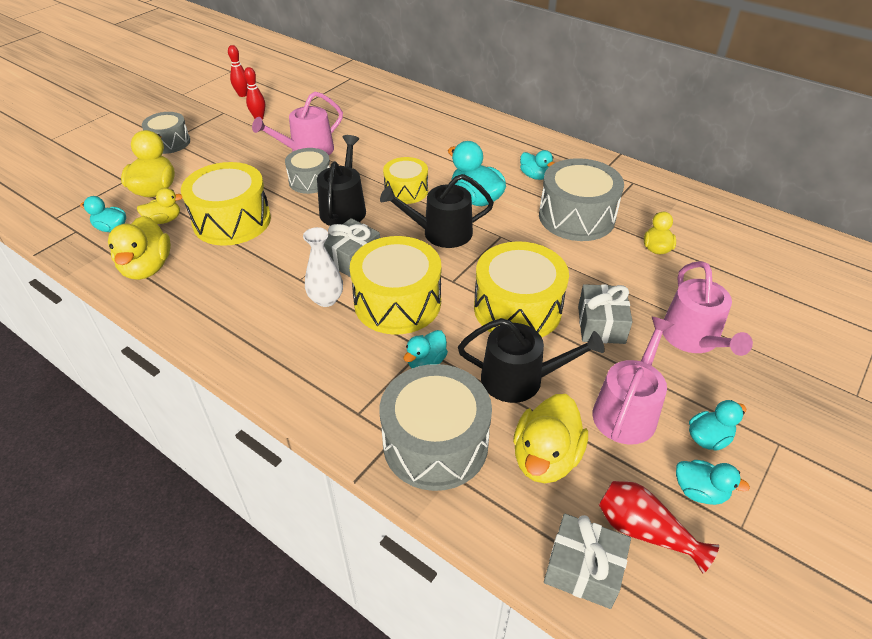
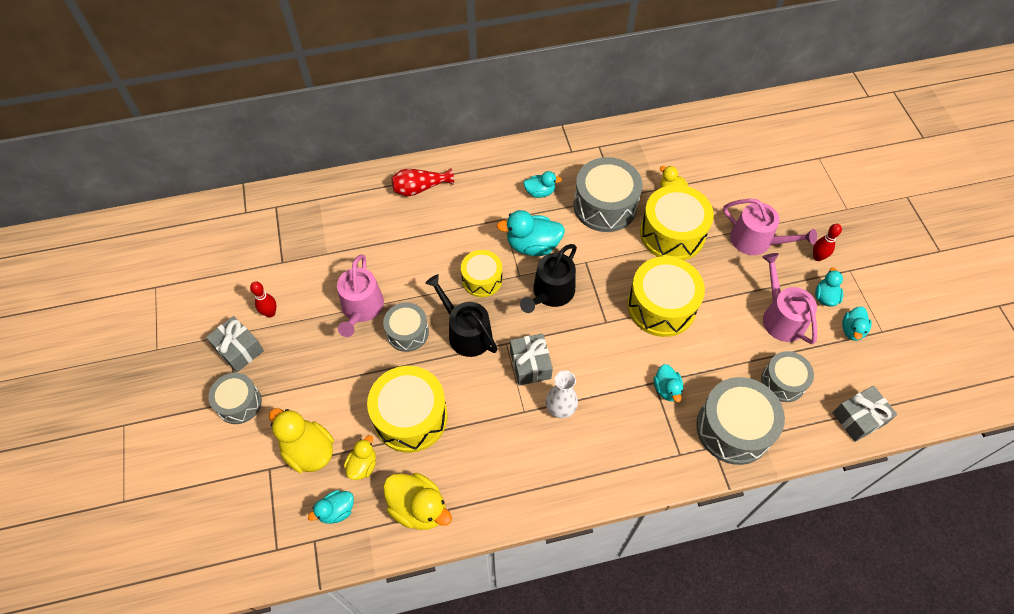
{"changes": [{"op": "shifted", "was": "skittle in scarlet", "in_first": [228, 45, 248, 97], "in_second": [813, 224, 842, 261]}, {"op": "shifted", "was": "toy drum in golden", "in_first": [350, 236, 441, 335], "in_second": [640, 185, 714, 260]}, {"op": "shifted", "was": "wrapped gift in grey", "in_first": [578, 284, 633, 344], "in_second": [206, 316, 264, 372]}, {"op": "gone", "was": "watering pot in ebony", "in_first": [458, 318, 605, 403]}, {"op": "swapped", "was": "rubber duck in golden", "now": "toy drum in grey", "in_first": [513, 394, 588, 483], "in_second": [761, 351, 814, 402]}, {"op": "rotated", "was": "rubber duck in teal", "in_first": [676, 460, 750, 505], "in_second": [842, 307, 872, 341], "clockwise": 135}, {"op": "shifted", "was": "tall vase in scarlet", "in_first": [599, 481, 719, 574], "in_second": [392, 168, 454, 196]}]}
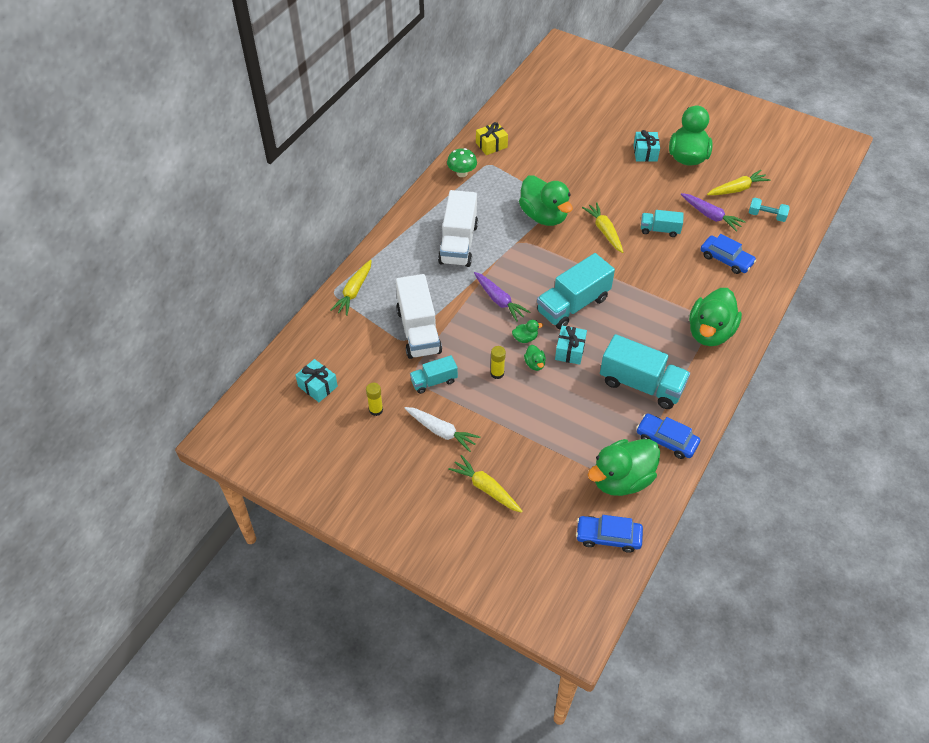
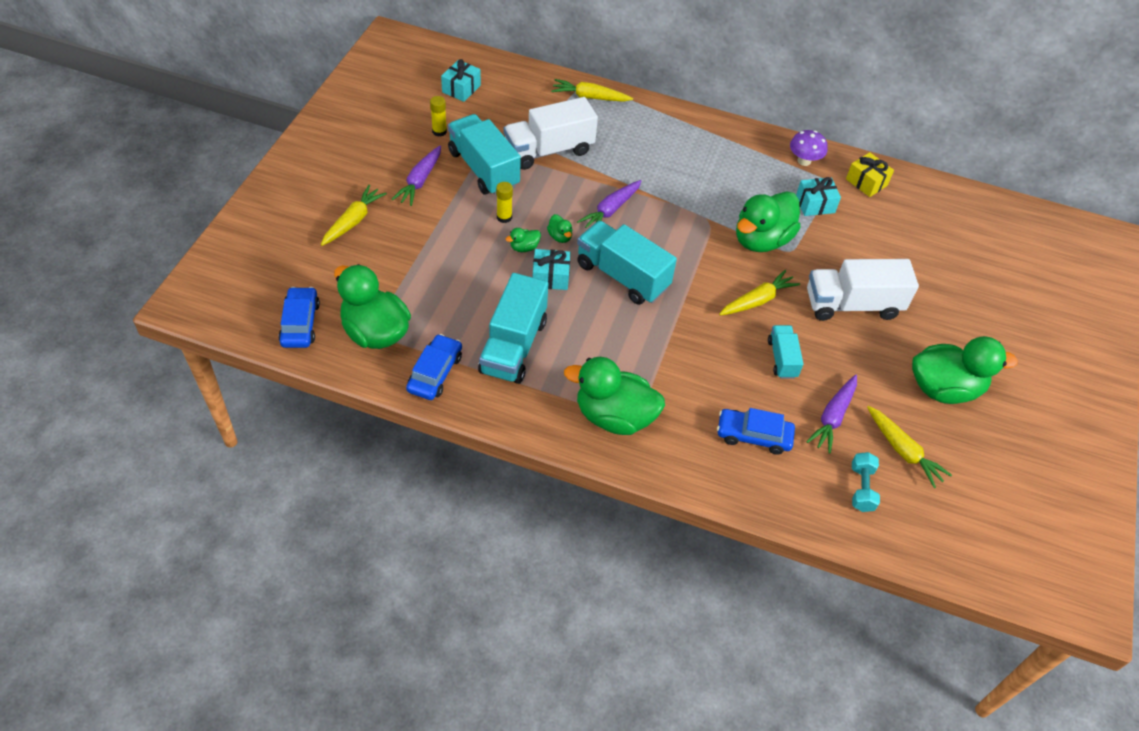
{"changes": [{"op": "shifted", "was": "wrapped gift in teal", "in_first": [634, 130, 660, 162], "in_second": [796, 177, 841, 216]}, {"op": "repainted", "was": "mushroom in green", "now": "mushroom in purple", "in_first": [447, 148, 477, 177], "in_second": [790, 130, 828, 166]}, {"op": "shifted", "was": "truck in white", "in_first": [438, 190, 478, 267], "in_second": [807, 259, 919, 321]}, {"op": "rotated", "was": "toy car in blue", "in_first": [701, 234, 756, 274], "in_second": [717, 408, 795, 455], "clockwise": 75}, {"op": "scaled", "was": "truck in teal", "in_first": [410, 355, 458, 394], "in_second": [448, 114, 521, 195], "ratio": 1.82}, {"op": "repainted", "was": "root vegetable in white", "now": "root vegetable in purple", "in_first": [404, 407, 480, 452], "in_second": [392, 146, 441, 206]}]}
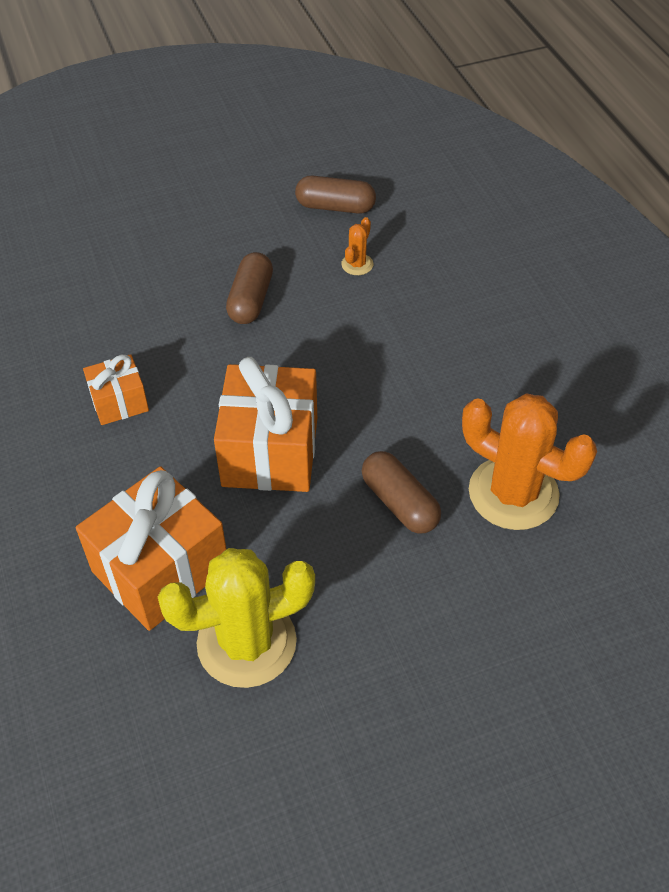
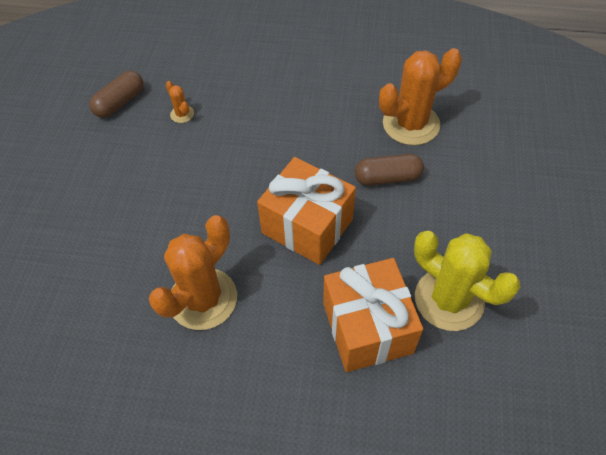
{"changes": [{"op": "gone", "was": "capsule in brown", "in_first": [226, 252, 273, 324]}, {"op": "swapped", "was": "wrapped gift in orange", "now": "prickly plant in orange", "in_first": [83, 354, 149, 425], "in_second": [149, 215, 237, 330]}, {"op": "rotated", "was": "prickly plant in golden", "in_first": [158, 548, 315, 688], "in_second": [414, 231, 521, 331], "clockwise": -60}]}
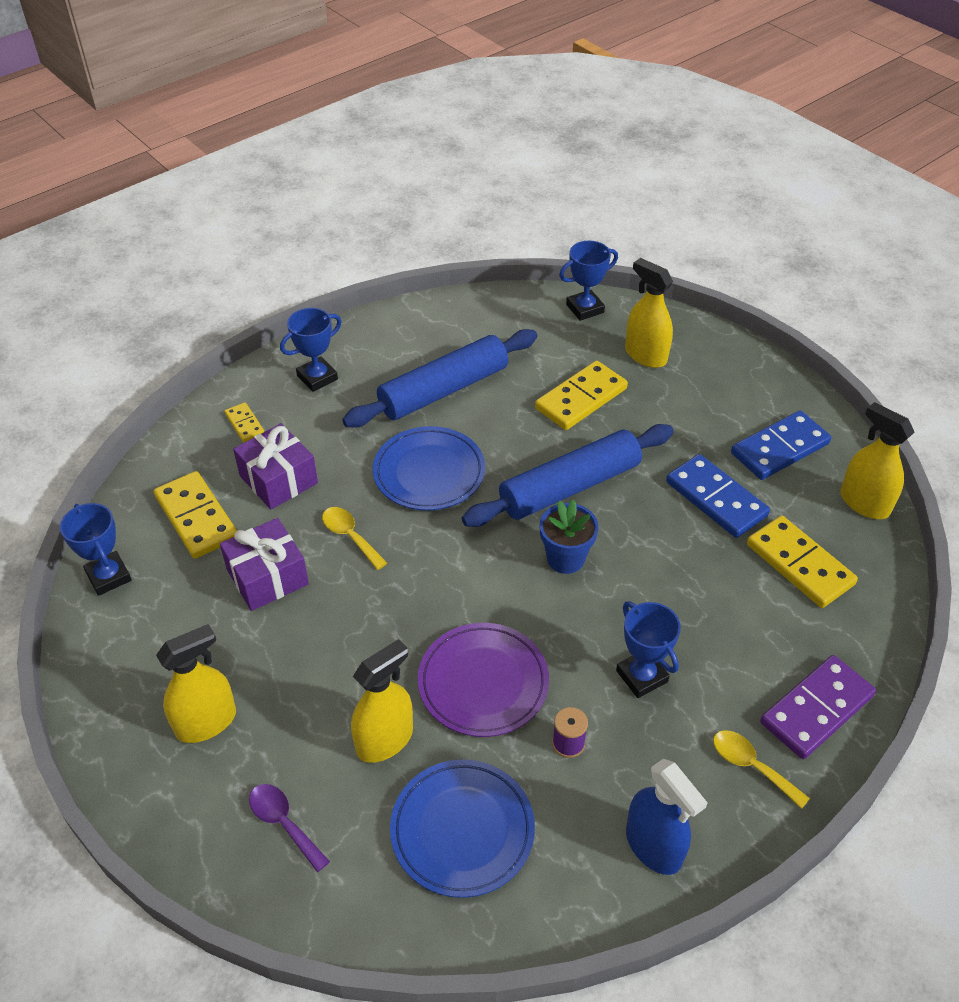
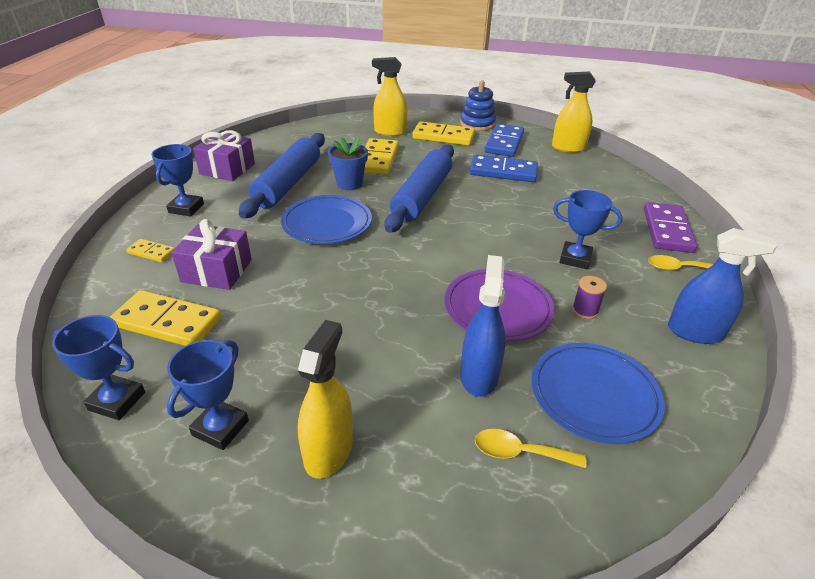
{"changes": [{"op": "shifted", "was": "prize cup in blue", "in_first": [559, 241, 618, 321], "in_second": [167, 340, 249, 450]}, {"op": "shifted", "was": "potted plant in blue", "in_first": [540, 499, 599, 574], "in_second": [328, 137, 368, 190]}, {"op": "shifted", "was": "teaspoon in golden", "in_first": [322, 507, 387, 570], "in_second": [475, 429, 587, 468]}, {"op": "shifted", "was": "domino piece in golden", "in_first": [747, 516, 858, 608], "in_second": [412, 121, 475, 146]}, {"op": "shifted", "was": "wrapped gift in purple", "in_first": [220, 518, 309, 611], "in_second": [193, 130, 255, 181]}, {"op": "repainted", "was": "spray cleaner in golden", "now": "spray cleaner in blue", "in_first": [351, 639, 413, 763], "in_second": [460, 255, 506, 397]}, {"op": "gone", "was": "teaspoon in purple", "in_first": [249, 784, 330, 872]}, {"op": "new", "now": "ring stacker in blue", "in_second": [460, 80, 496, 131]}]}
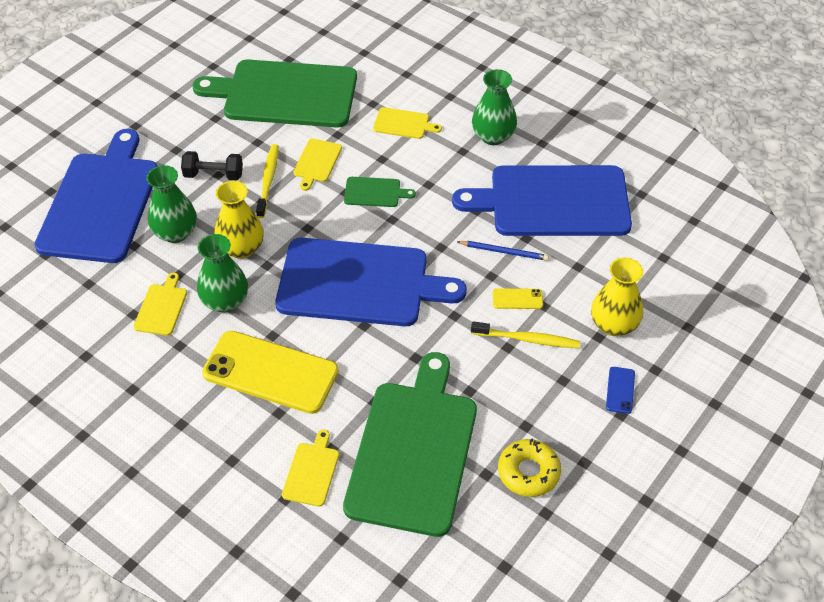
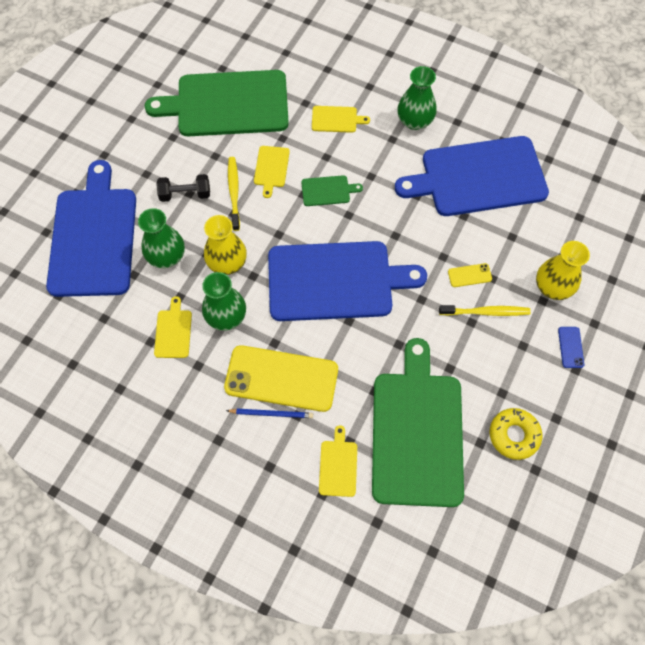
{"changes": [{"op": "shifted", "was": "wooden pencil in blue", "in_first": [457, 241, 549, 261], "in_second": [226, 409, 313, 418]}]}
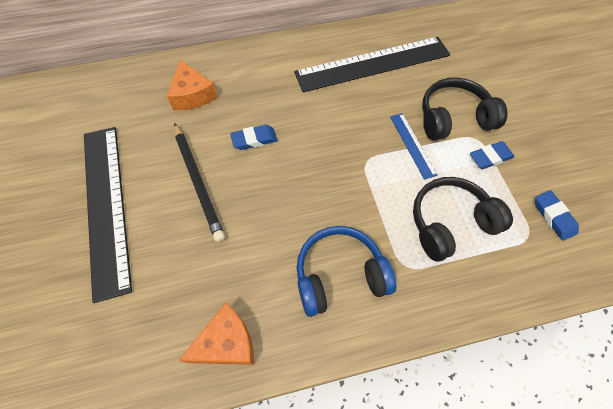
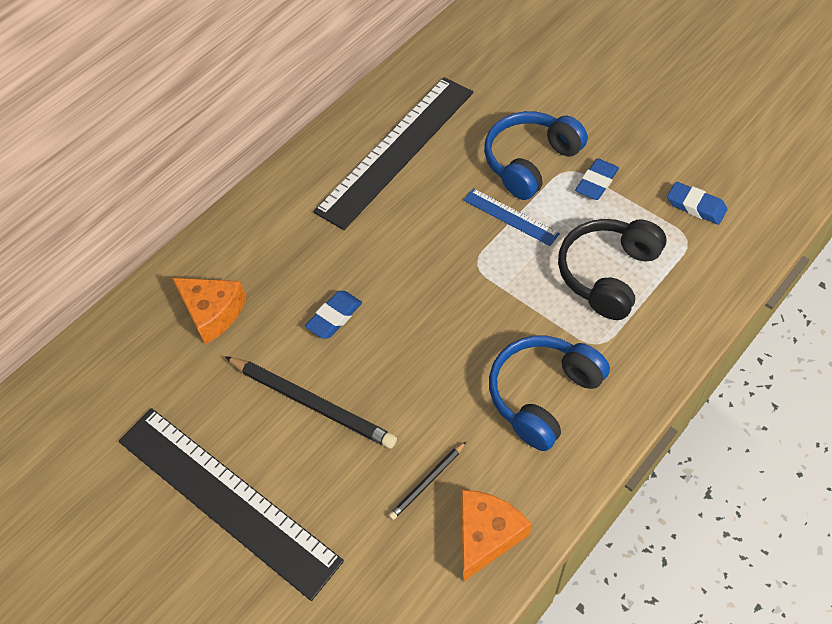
{"changes": [{"op": "repainted", "was": "headphones in ebony", "now": "headphones in blue", "in_first": [422, 77, 508, 140], "in_second": [484, 111, 588, 200]}, {"op": "new", "now": "wooden pencil in ebony", "in_second": [389, 442, 466, 520]}]}
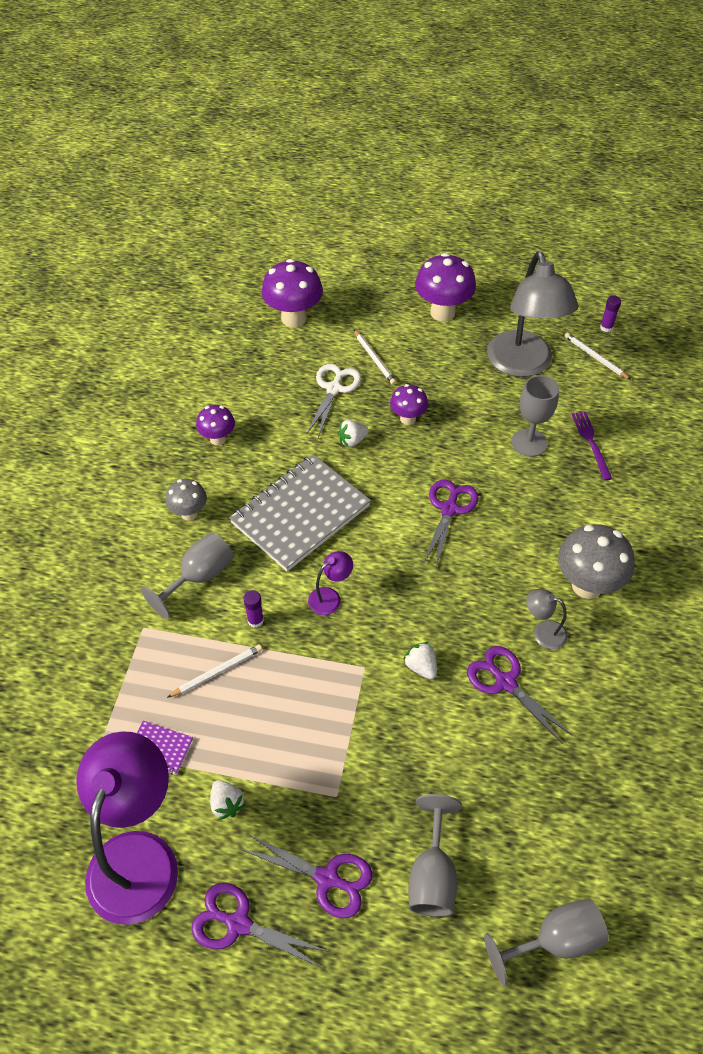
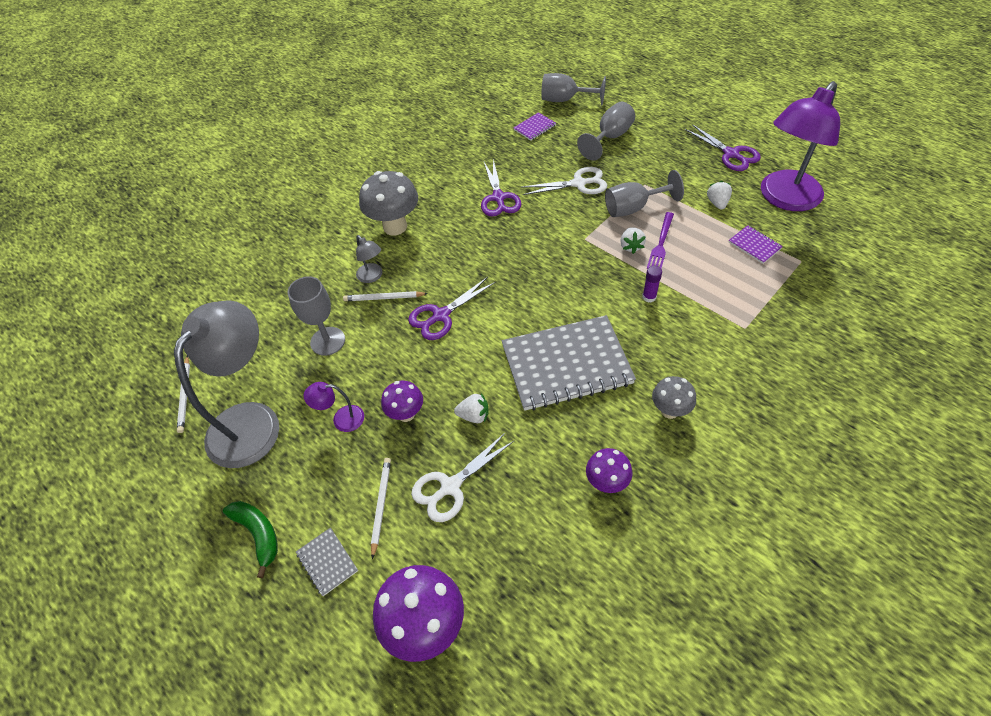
{"changes": [{"op": "swapped", "was": "mushroom in purple", "now": "toy banana in green", "in_first": [415, 253, 476, 322], "in_second": [223, 501, 278, 578]}, {"op": "gone", "was": "glue stick in purple", "in_first": [600, 295, 621, 332]}, {"op": "shifted", "was": "table fork in purple", "in_first": [572, 411, 612, 481], "in_second": [647, 212, 674, 269]}, {"op": "shifted", "was": "goblet in grey", "in_first": [141, 532, 234, 619], "in_second": [605, 170, 684, 217]}, {"op": "shifted", "was": "desk lamp in purple", "in_first": [308, 551, 353, 615], "in_second": [304, 382, 364, 432]}, {"op": "shifted", "was": "desk lamp in grey", "in_first": [526, 589, 568, 649], "in_second": [356, 235, 383, 283]}, {"op": "shifted", "was": "strawberry in white", "in_first": [403, 642, 437, 679], "in_second": [620, 227, 646, 254]}, {"op": "shifted", "was": "wooden pencil in white", "in_first": [167, 644, 263, 698], "in_second": [343, 291, 428, 301]}, {"op": "gone", "was": "pair of scissors in purple", "in_first": [241, 834, 372, 918]}, {"op": "new", "now": "notepad in purple", "in_second": [513, 112, 556, 141]}, {"op": "new", "now": "pair of scissors in white", "in_second": [521, 167, 607, 195]}, {"op": "new", "now": "notepad in grey", "in_second": [296, 527, 358, 596]}]}
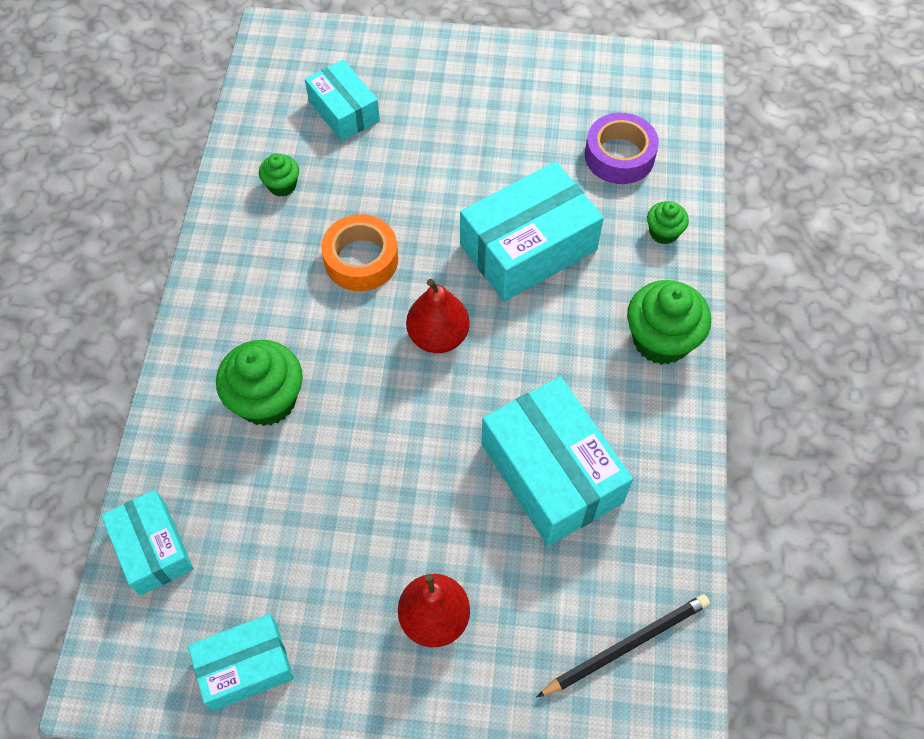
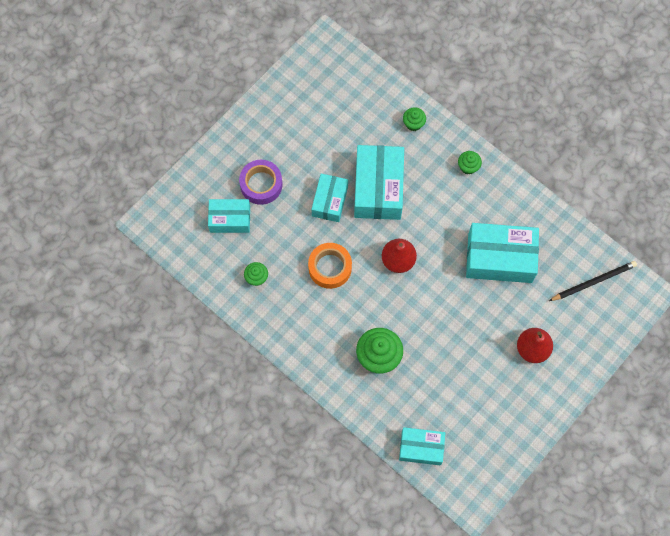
{"changes": [{"op": "shifted", "was": "tape in purple", "in_first": [585, 113, 659, 184], "in_second": [239, 160, 283, 205]}, {"op": "scaled", "was": "fairy cake in green", "in_first": [627, 280, 711, 365], "in_second": [458, 151, 482, 175], "ratio": 0.53}, {"op": "rotated", "was": "wooden pencil in ebony", "in_first": [537, 594, 710, 697], "in_second": [549, 261, 637, 301], "clockwise": 60}, {"op": "shifted", "was": "parcel in teal", "in_first": [188, 614, 294, 711], "in_second": [312, 173, 348, 222]}]}
